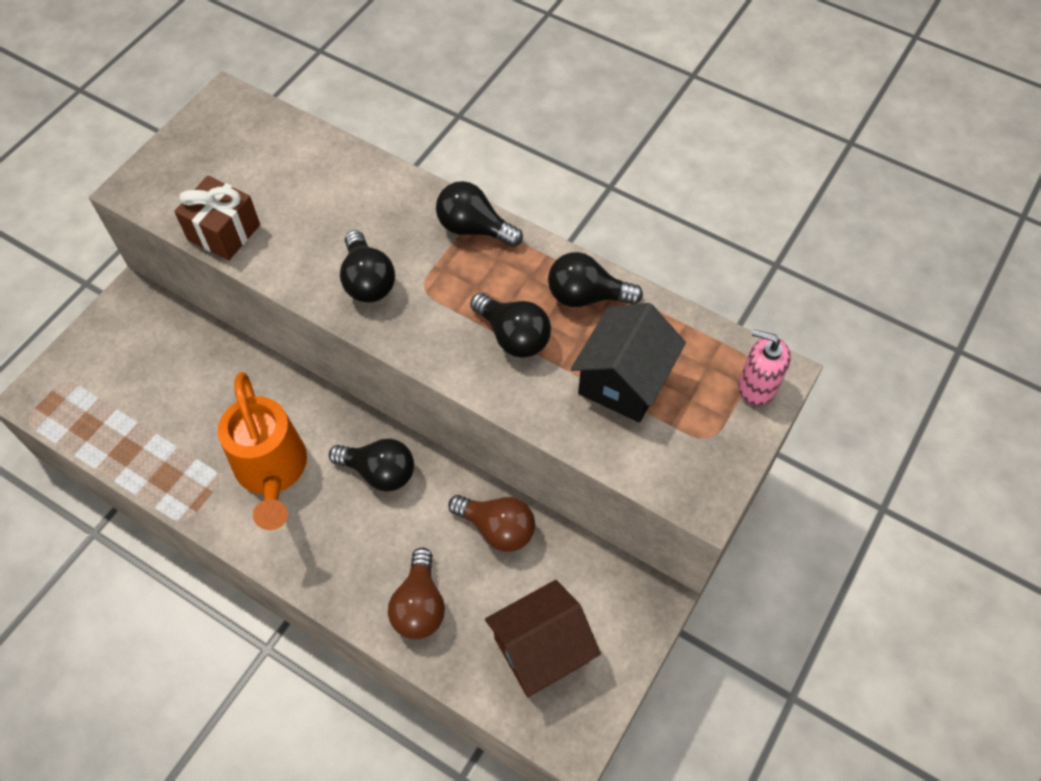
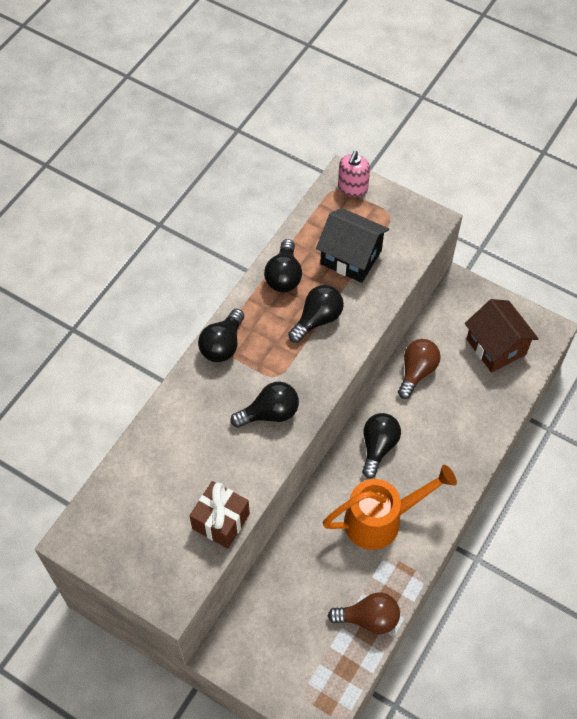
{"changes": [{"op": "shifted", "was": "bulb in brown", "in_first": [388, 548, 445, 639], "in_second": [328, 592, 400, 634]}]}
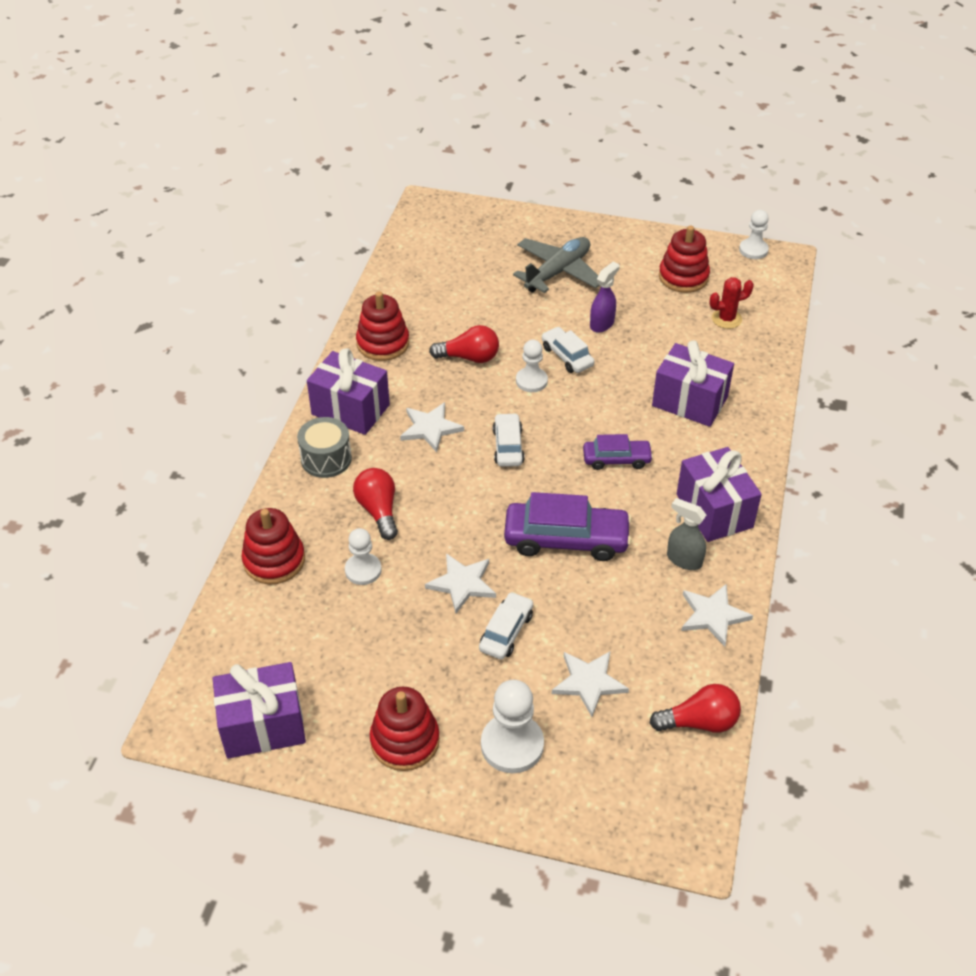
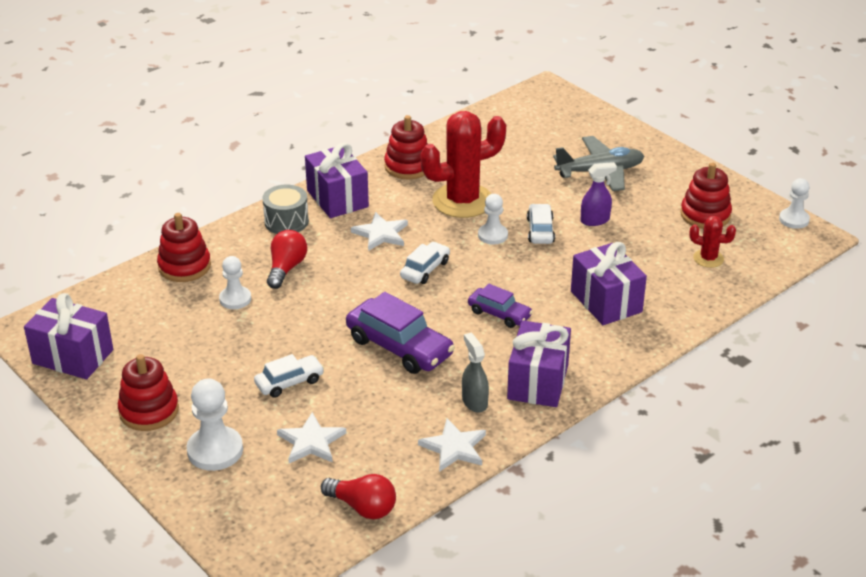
{"changes": [{"op": "swapped", "was": "bulb in scarlet", "now": "prickly plant in scarlet", "in_first": [429, 325, 499, 363], "in_second": [421, 111, 506, 218]}, {"op": "gone", "was": "star shape in white", "in_first": [425, 553, 496, 613]}]}
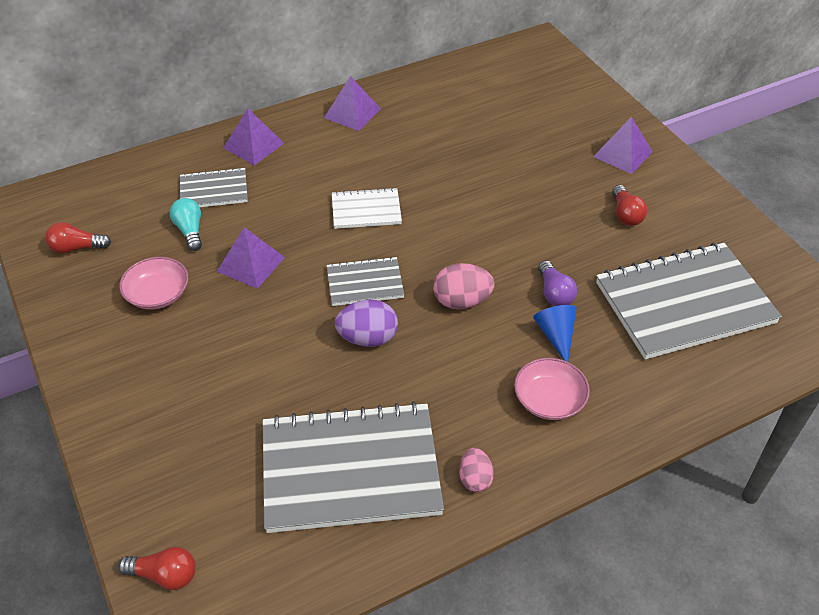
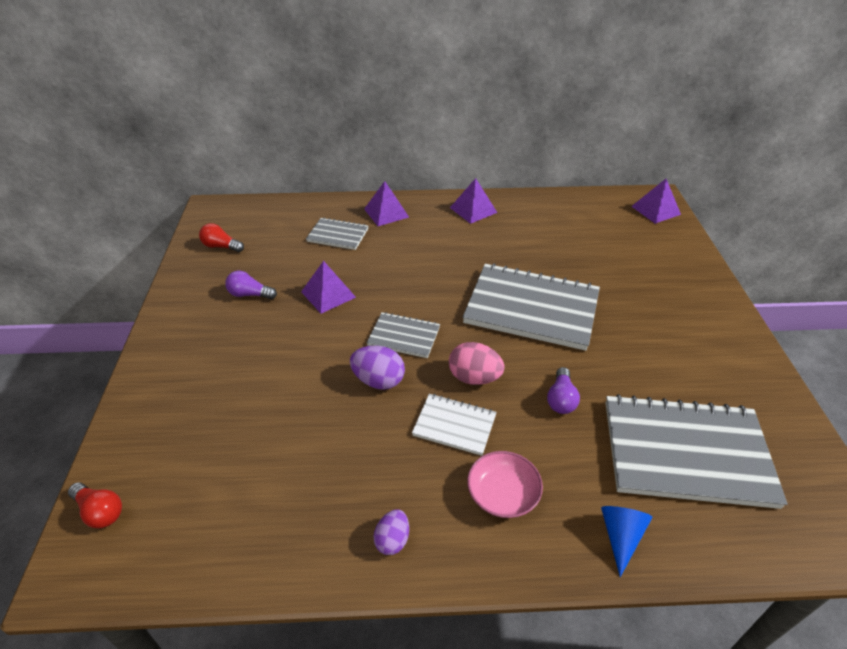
{"changes": [{"op": "shifted", "was": "pyramid shape in purple", "in_first": [593, 117, 653, 174], "in_second": [631, 179, 681, 224]}, {"op": "gone", "was": "bulb in scarlet", "in_first": [612, 185, 647, 226]}, {"op": "shifted", "was": "notepad in white", "in_first": [332, 187, 402, 229], "in_second": [412, 394, 497, 456]}, {"op": "gone", "was": "bulb in teal", "in_first": [170, 198, 202, 251]}, {"op": "swapped", "was": "bowl in rosy", "now": "bulb in purple", "in_first": [119, 257, 188, 309], "in_second": [225, 271, 277, 299]}, {"op": "shifted", "was": "cone shape in blue", "in_first": [533, 305, 577, 362], "in_second": [601, 506, 652, 577]}, {"op": "shifted", "was": "notepad in grey", "in_first": [263, 401, 444, 533], "in_second": [463, 263, 600, 351]}, {"op": "repainted", "was": "egg in rosy", "now": "egg in purple", "in_first": [459, 448, 494, 492], "in_second": [373, 509, 409, 555]}]}
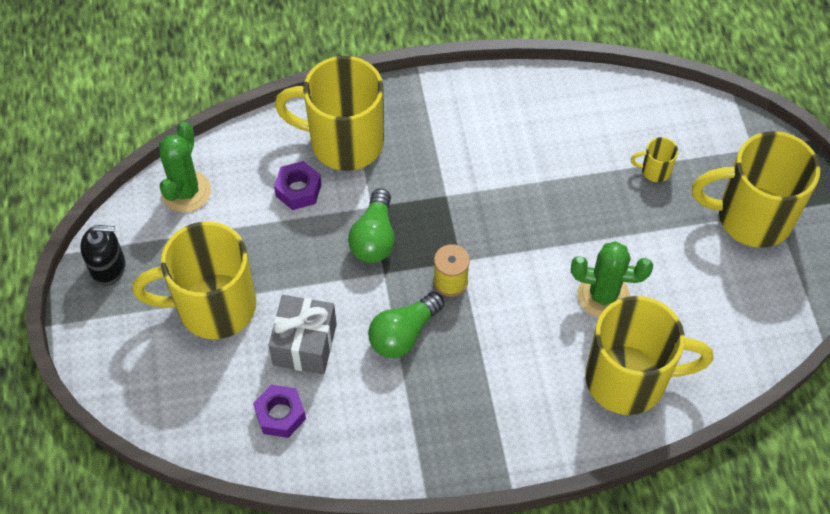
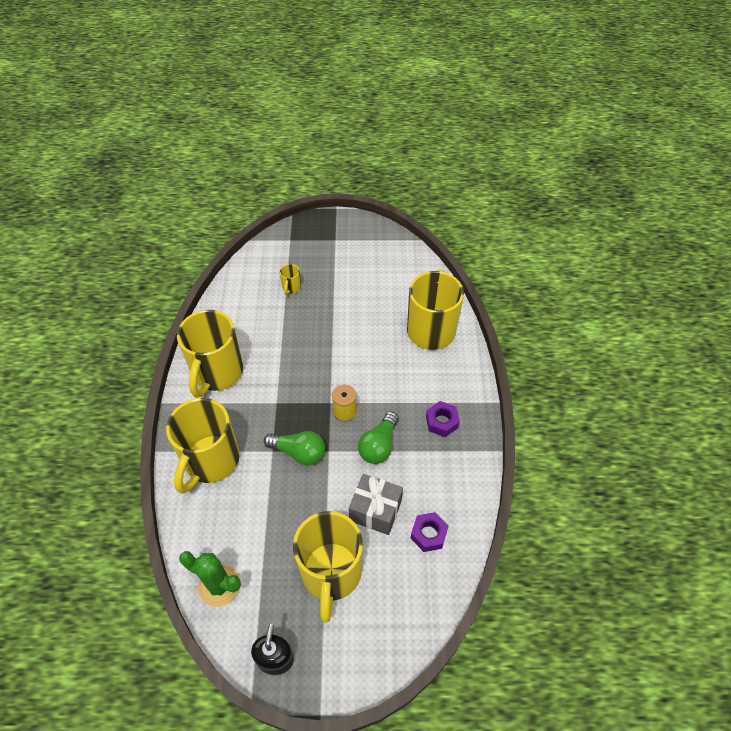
{"changes": [{"op": "shifted", "was": "coffee mug in golden", "in_first": [692, 131, 820, 248], "in_second": [177, 310, 243, 398]}, {"op": "shifted", "was": "hex nut in purple", "in_first": [274, 161, 322, 210], "in_second": [426, 401, 460, 437]}, {"op": "gone", "was": "prickly plant in green", "in_first": [571, 241, 653, 318]}, {"op": "rotated", "was": "bulb in green", "in_first": [368, 292, 444, 358], "in_second": [358, 411, 399, 464], "clockwise": 60}]}
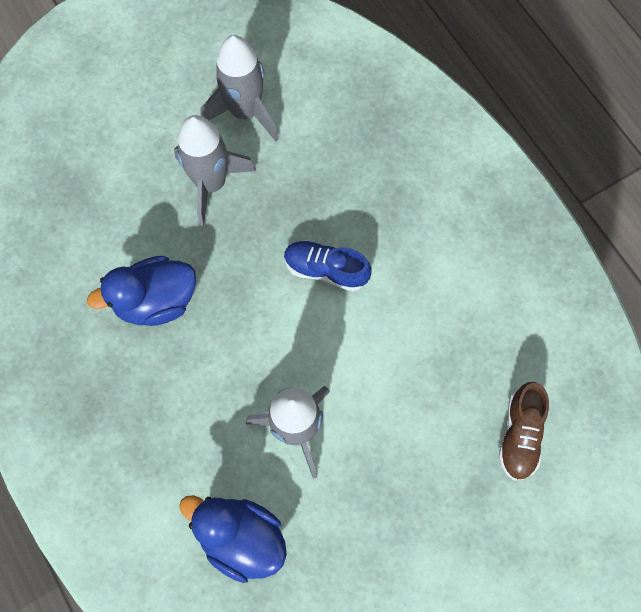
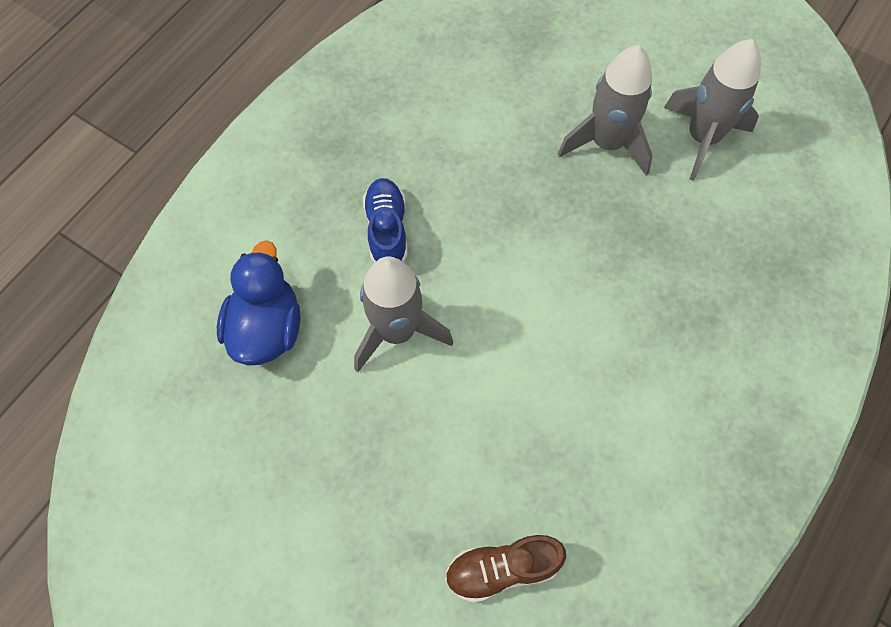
{"changes": [{"op": "shifted", "was": "shoe in blue", "in_first": [284, 240, 372, 291], "in_second": [363, 178, 408, 263]}, {"op": "gone", "was": "rubber duck in blue", "in_first": [87, 256, 196, 326]}]}
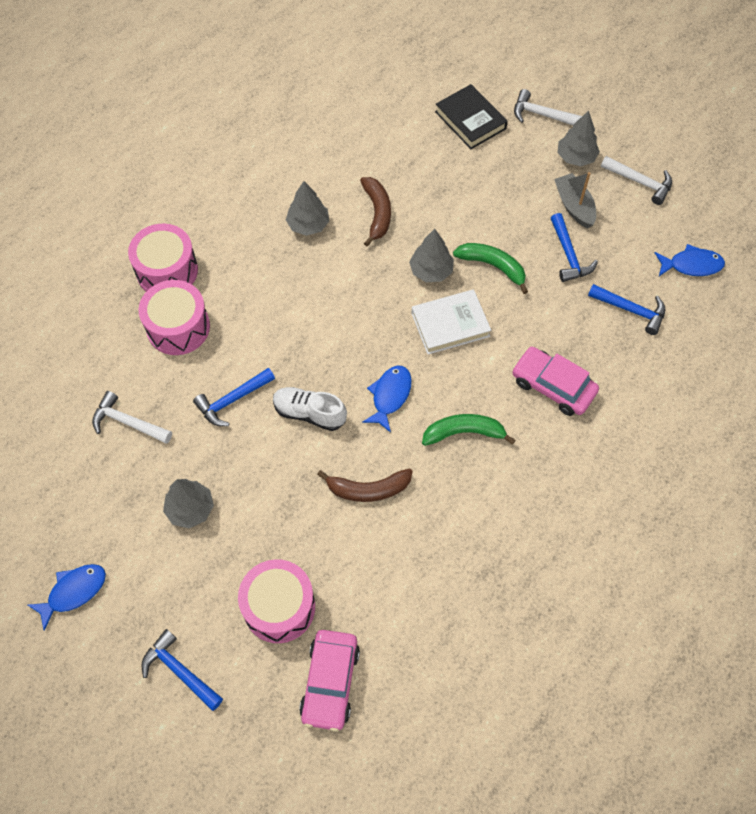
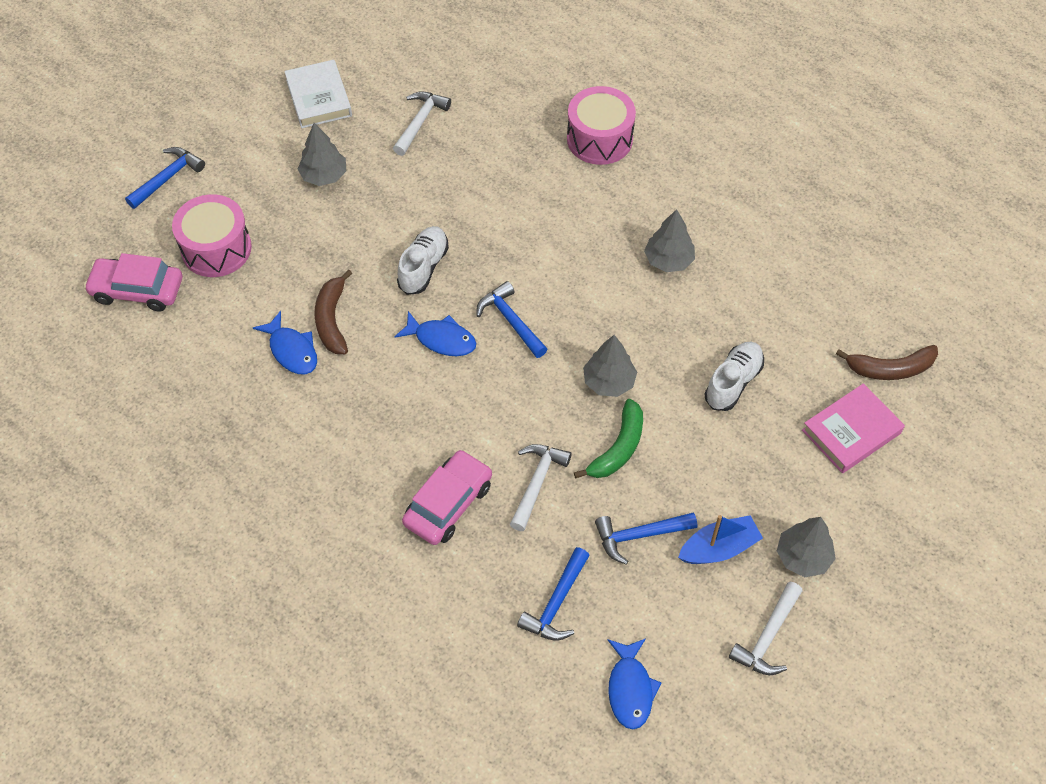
{"changes": [{"op": "repainted", "was": "book in ebony", "now": "book in rosy", "in_first": [435, 84, 508, 149], "in_second": [802, 383, 905, 474]}, {"op": "shifted", "was": "hammer in white", "in_first": [514, 89, 582, 125], "in_second": [510, 444, 572, 531]}, {"op": "repainted", "was": "sailboat in grey", "now": "sailboat in blue", "in_first": [554, 172, 596, 228], "in_second": [678, 515, 763, 564]}, {"op": "shifted", "was": "toy banana in brown", "in_first": [360, 177, 391, 246], "in_second": [836, 345, 938, 380]}, {"op": "gone", "was": "toy drum in rosy", "in_first": [138, 280, 210, 355]}, {"op": "shifted", "was": "book in white", "in_first": [411, 289, 491, 354], "in_second": [284, 60, 352, 128]}, {"op": "shifted", "was": "hammer in blue", "in_first": [193, 368, 275, 426], "in_second": [476, 281, 547, 358]}, {"op": "gone", "was": "toy banana in green", "in_first": [422, 414, 516, 446]}, {"op": "shifted", "was": "toy fish in blue", "in_first": [28, 564, 106, 631], "in_second": [253, 311, 317, 374]}, {"op": "new", "now": "shoe in white", "in_second": [704, 342, 764, 411]}]}
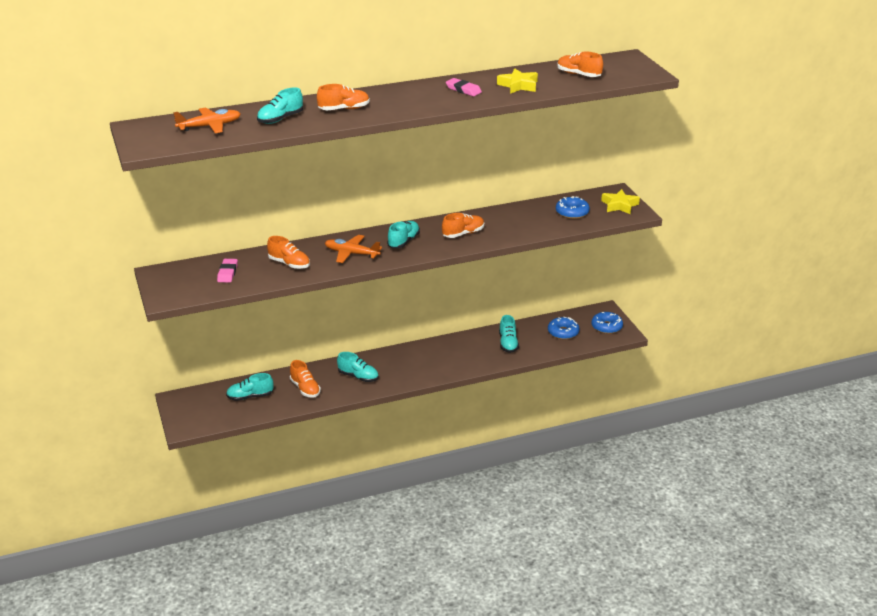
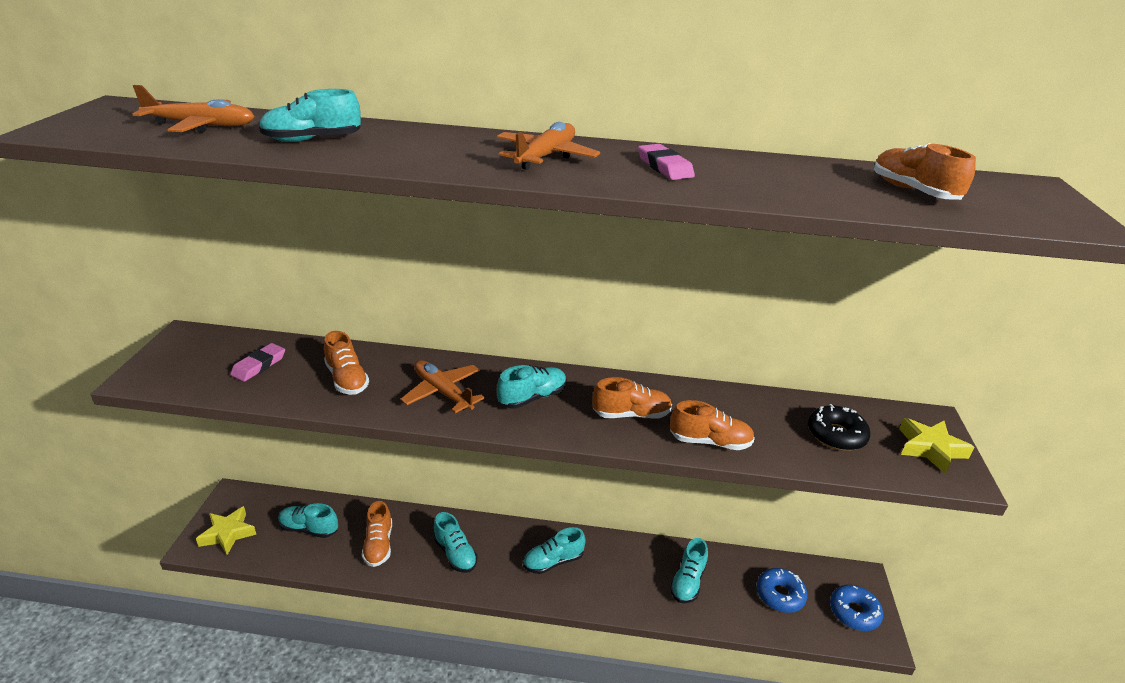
{"changes": [{"op": "shifted", "was": "star shape in golden", "in_first": [497, 68, 538, 94], "in_second": [196, 506, 256, 555]}, {"op": "shifted", "was": "shoe in orange", "in_first": [317, 84, 370, 110], "in_second": [670, 400, 755, 450]}, {"op": "repainted", "was": "donut in blue", "now": "donut in ebony", "in_first": [556, 196, 590, 219], "in_second": [808, 404, 871, 451]}, {"op": "new", "now": "plane in orange", "in_second": [497, 122, 600, 170]}, {"op": "new", "now": "shoe in teal", "in_second": [523, 527, 586, 574]}]}
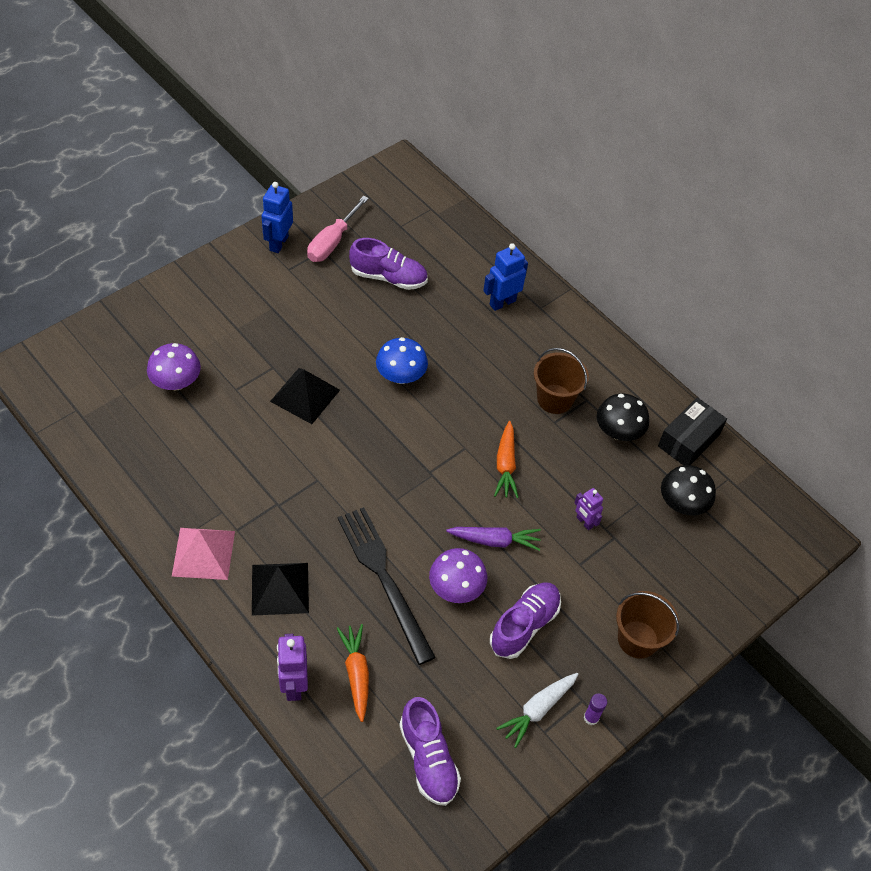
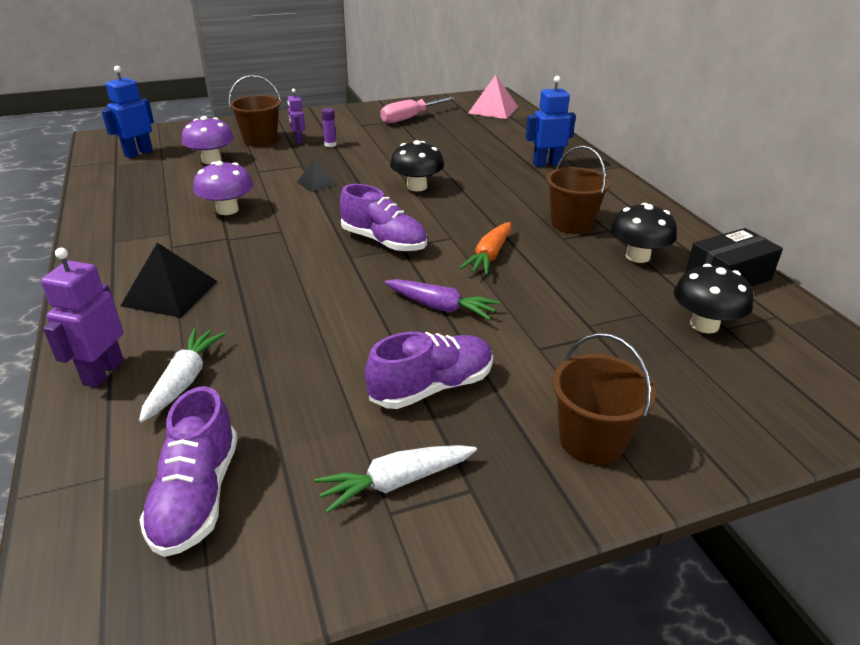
{"changes": [{"op": "shifted", "was": "robot figure in blue", "in_first": [262, 182, 293, 253], "in_second": [101, 66, 154, 158]}, {"op": "shifted", "was": "shoe in purple", "in_first": [349, 238, 428, 290], "in_second": [340, 184, 427, 252]}, {"op": "repainted", "was": "mushroom in blue", "now": "mushroom in ebony", "in_first": [376, 337, 428, 384], "in_second": [390, 140, 444, 191]}, {"op": "scaled", "was": "pyramid shape in ebony", "in_first": [270, 368, 340, 424], "in_second": [297, 160, 337, 192], "ratio": 0.57}, {"op": "shifted", "was": "robot figure in purple", "in_first": [574, 488, 603, 530], "in_second": [288, 89, 305, 144]}, {"op": "gone", "was": "table fork in ebony", "in_first": [338, 507, 436, 665]}, {"op": "shifted", "was": "pyramid shape in rosy", "in_first": [172, 528, 235, 580], "in_second": [468, 75, 518, 119]}, {"op": "shifted", "was": "mushroom in purple", "in_first": [429, 548, 487, 603], "in_second": [193, 161, 253, 215]}, {"op": "repainted", "was": "root vegetable in orange", "now": "root vegetable in white", "in_first": [337, 624, 369, 722], "in_second": [139, 328, 226, 422]}, {"op": "shifted", "was": "glue stick in purple", "in_first": [584, 693, 607, 725], "in_second": [322, 108, 337, 147]}, {"op": "new", "now": "sand bucket in brown", "in_second": [228, 75, 281, 147]}]}
